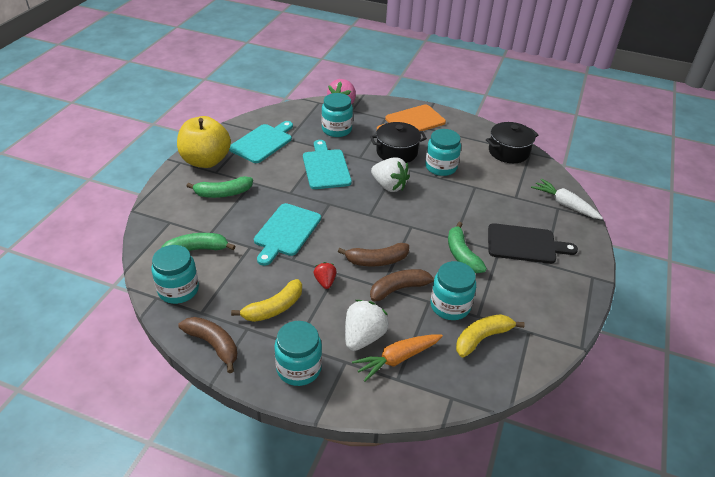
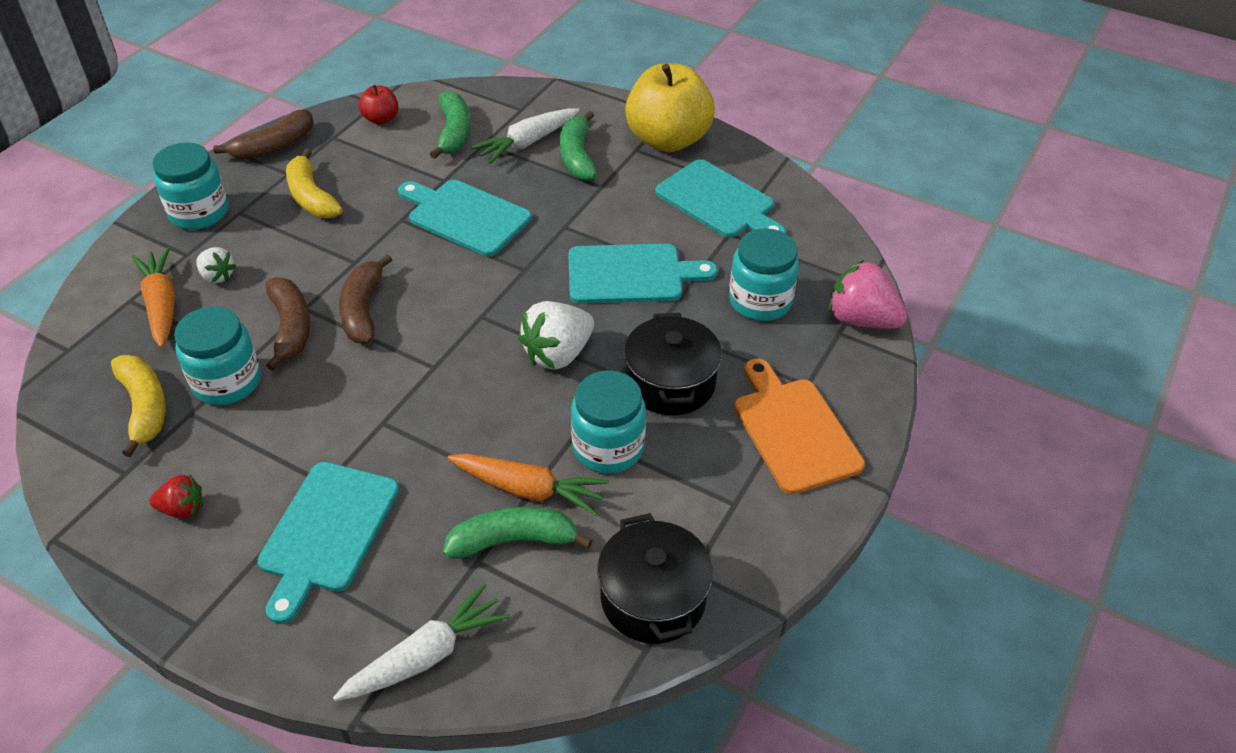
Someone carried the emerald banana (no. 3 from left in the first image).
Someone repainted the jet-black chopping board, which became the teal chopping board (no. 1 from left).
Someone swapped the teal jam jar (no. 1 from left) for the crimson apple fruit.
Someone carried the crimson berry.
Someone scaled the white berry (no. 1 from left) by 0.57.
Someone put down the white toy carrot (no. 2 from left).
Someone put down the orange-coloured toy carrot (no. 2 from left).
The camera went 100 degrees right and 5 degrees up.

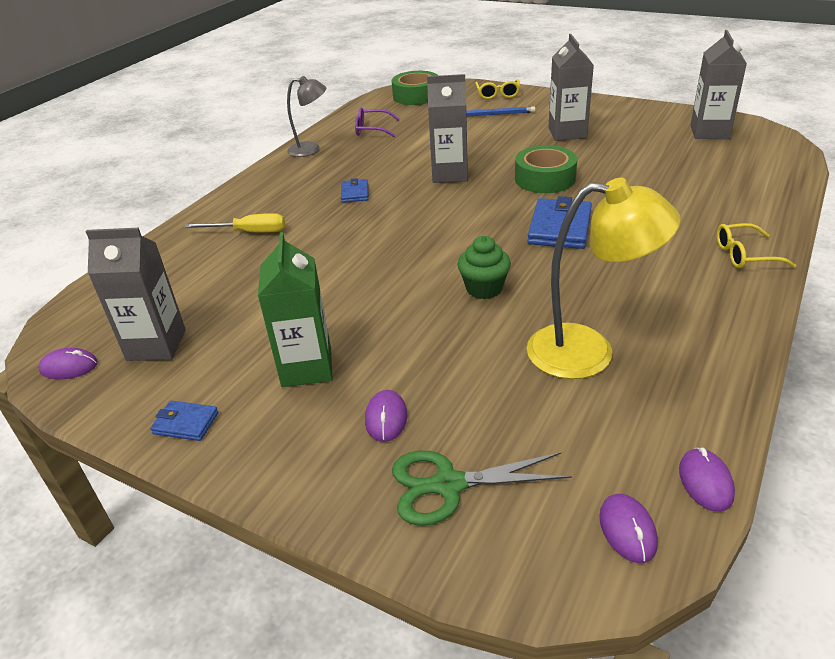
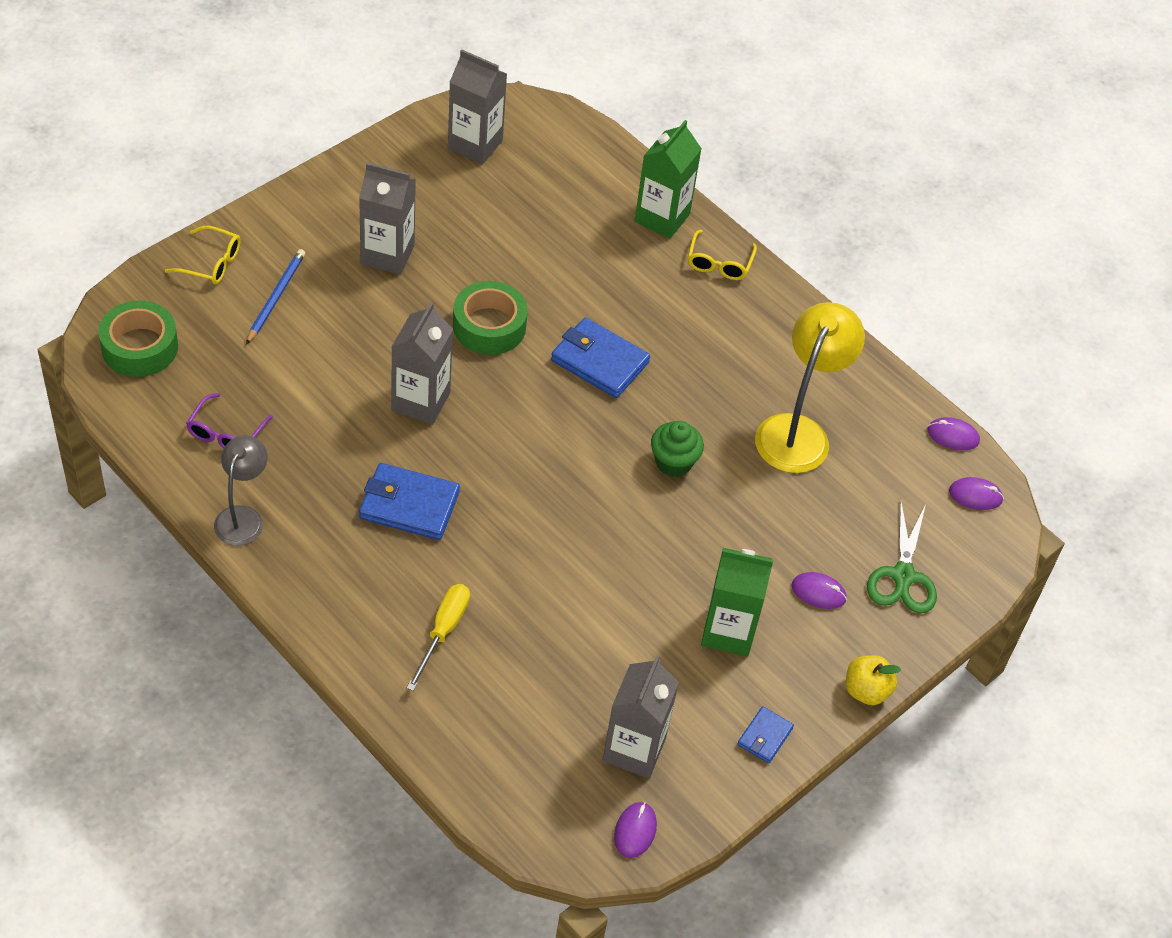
Someone scaled the blue billfold (no. 2 from left in the first image) by 1.83.
Someone put down the emerald juice carton (no. 1 from left).
Someone put down the golden apple fruit.
The camera went 80 degrees left and 15 degrees up.

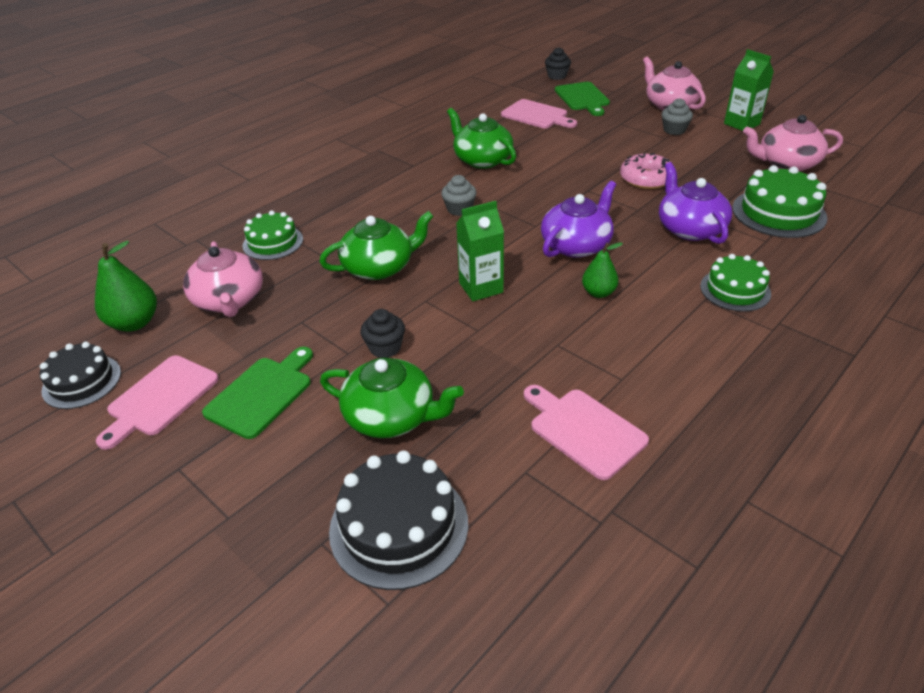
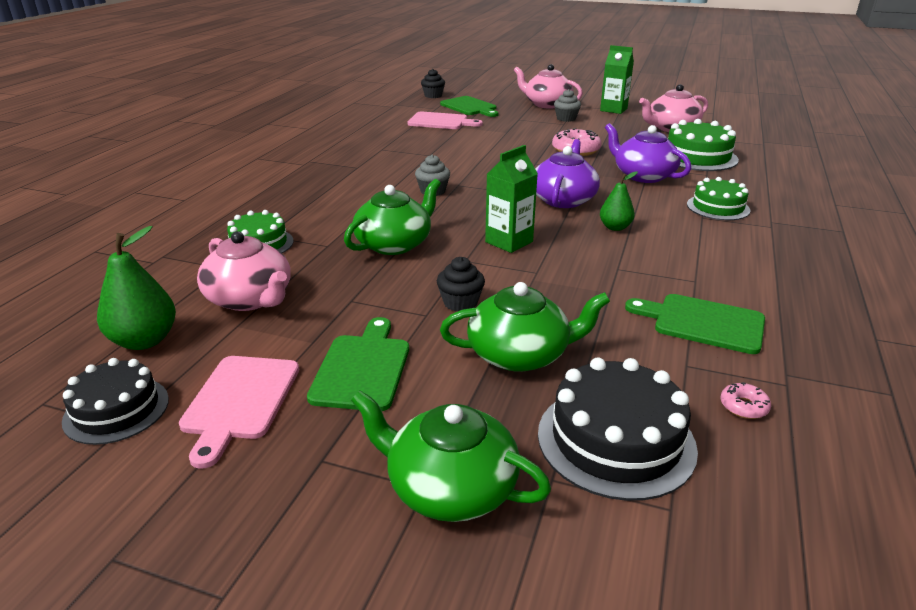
Someone carried the emerald tea pot (no. 3 from left in the first image).
Someone repainted the rose-pink chopping board (no. 3 from left), which became the emerald chopping board (no. 3 from left).
Someone put down the rose-pink glazed donut (no. 2 from left).
The camera went 25 degrees left and 10 degrees down.

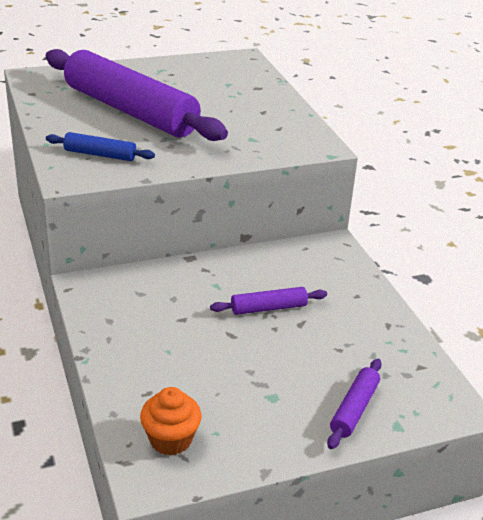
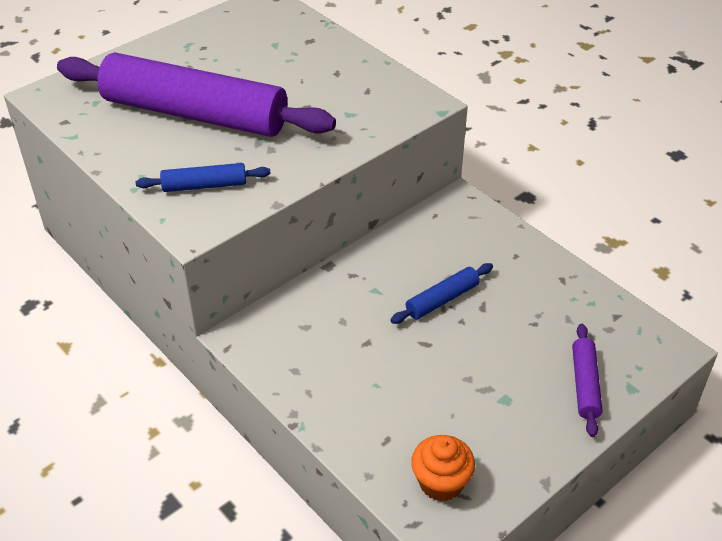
Someone repainted the royal purple dough roller (no. 2 from left), which became the blue dough roller (no. 2 from left).
The camera went 20 degrees left and 10 degrees up.

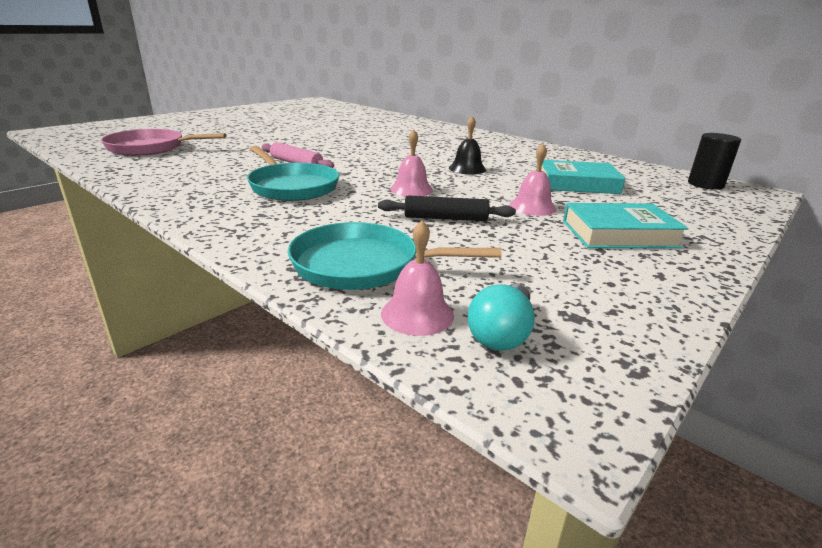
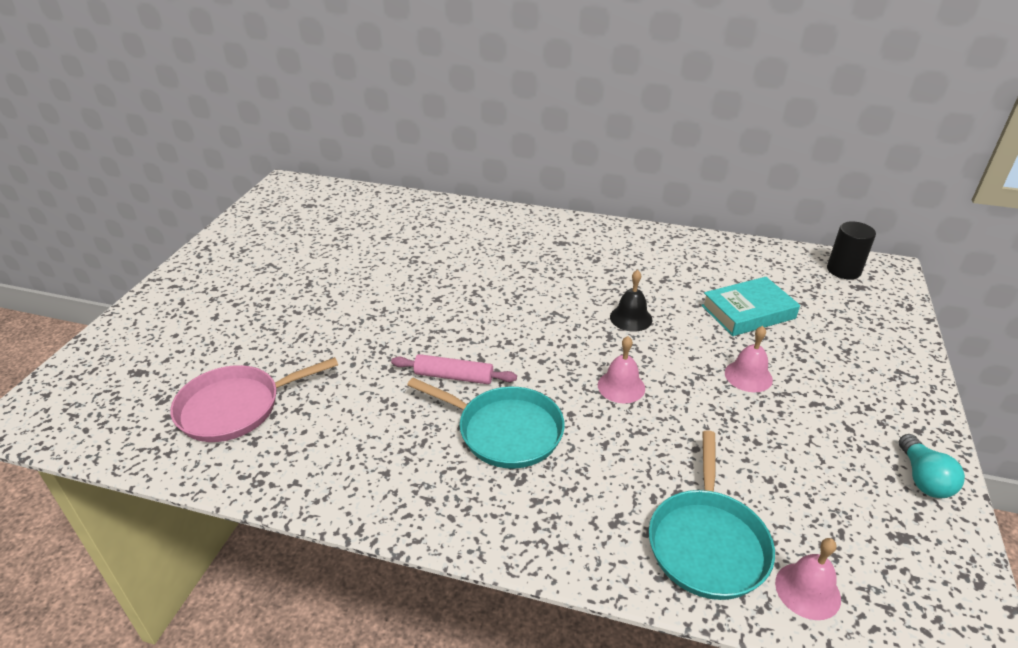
Someone took away the jet-black dough roller.
Someone took away the teal hardback (no. 2 from left).
Someone rotated the teal frying pan (no. 2 from left) by 60 degrees counterclockwise.
Someone carried the teal bulb.
The camera went 25 degrees left and 10 degrees up.

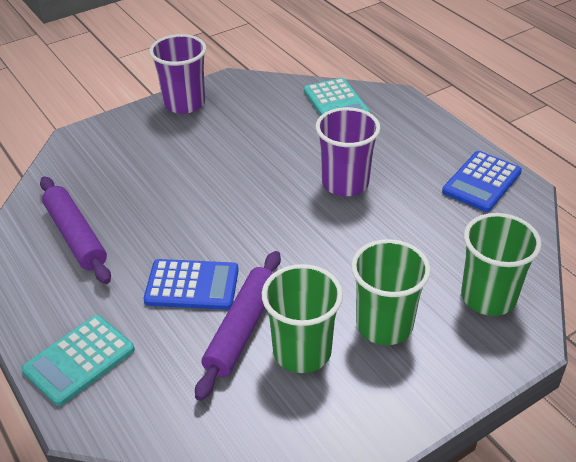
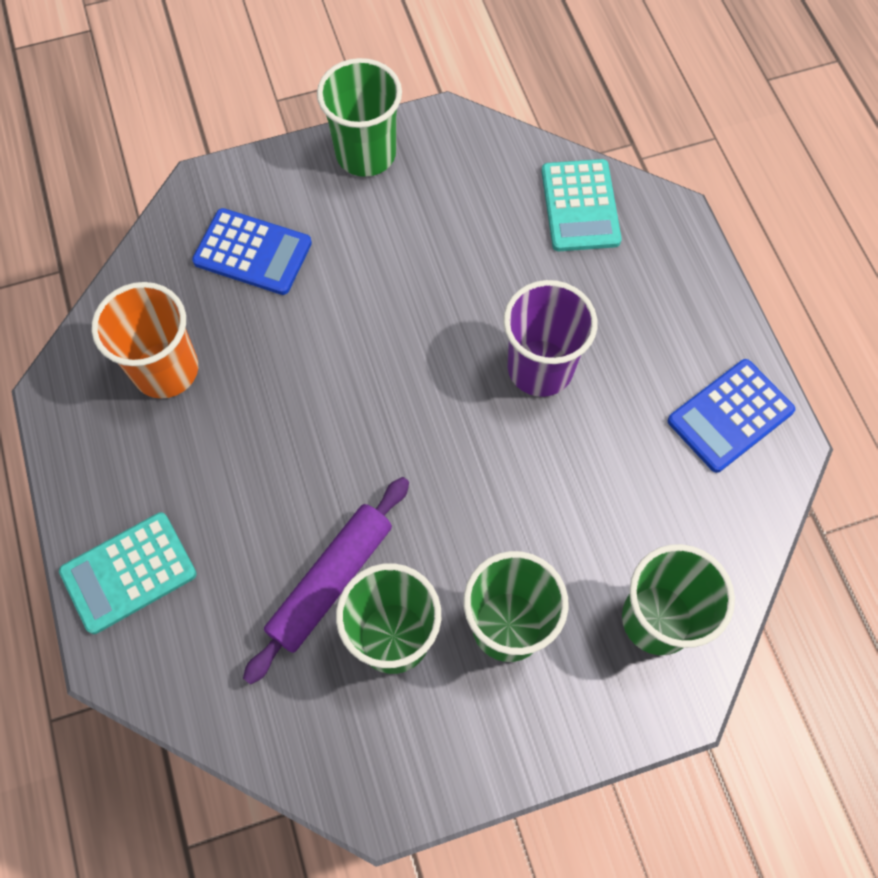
Someone repainted the royal purple cup (no. 1 from left), which became the emerald cup (no. 1 from left).
Someone swapped the royal purple dough roller (no. 1 from left) for the orange-coloured cup.
Someone carried the blue calculator (no. 1 from left).
The camera went 15 degrees right and 25 degrees up.

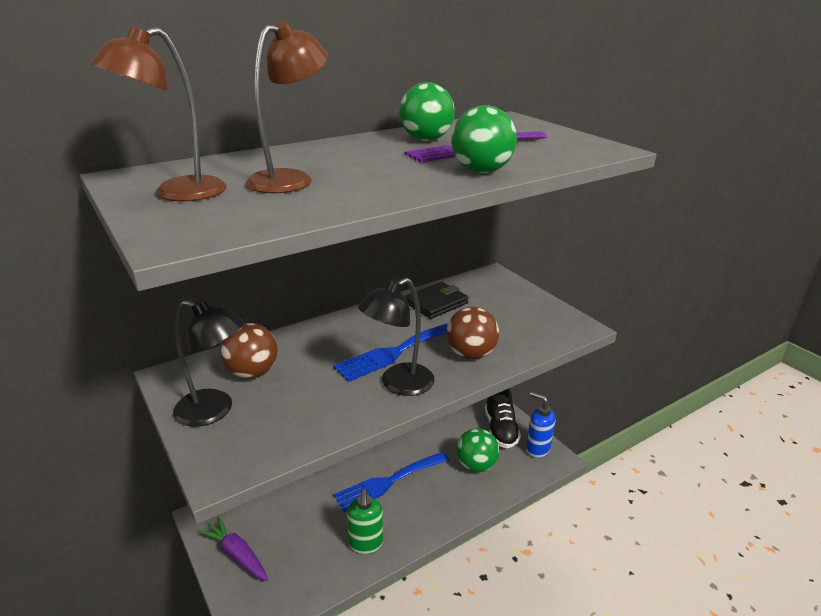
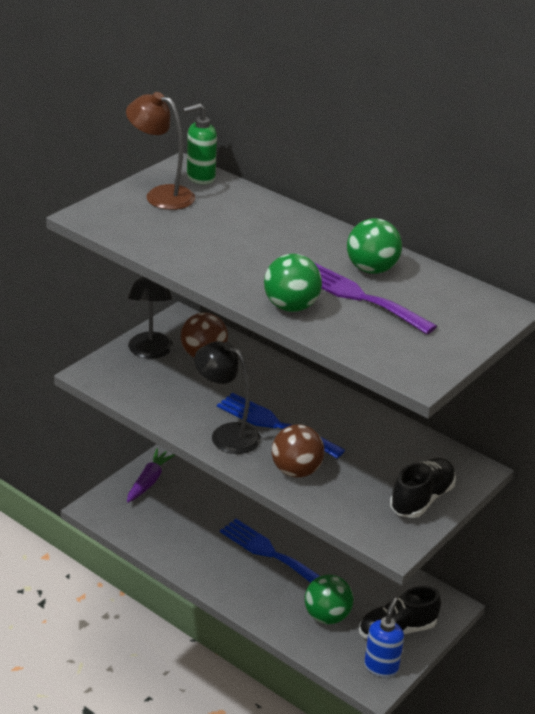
Someone took away the brown reading lamp (no. 2 from left).
Someone took away the jet-black billfold.
Someone carried the emerald soap dispenser.
Someone put down the jet-black sneaker (no. 2 from left).
The camera went 70 degrees right and 5 degrees up.

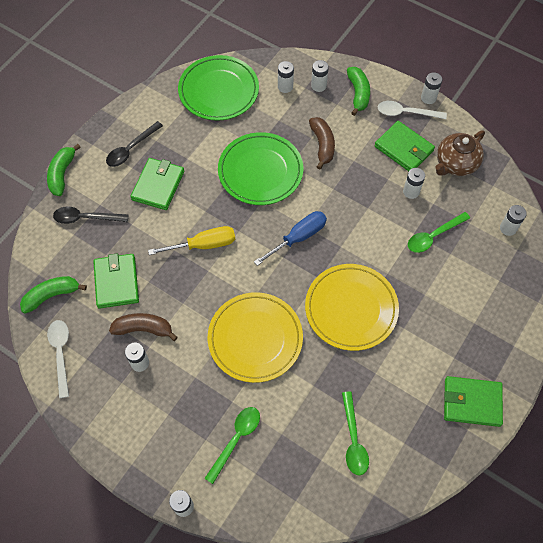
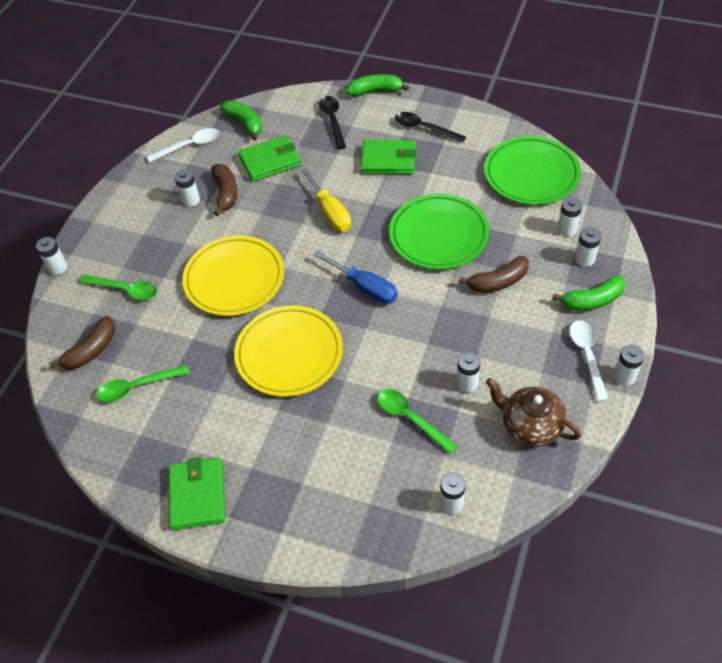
Someone took away the emerald billfold (no. 3 from left).
Someone put down the brown banana (no. 1 from left).
The camera went 80 degrees right and 10 degrees down.

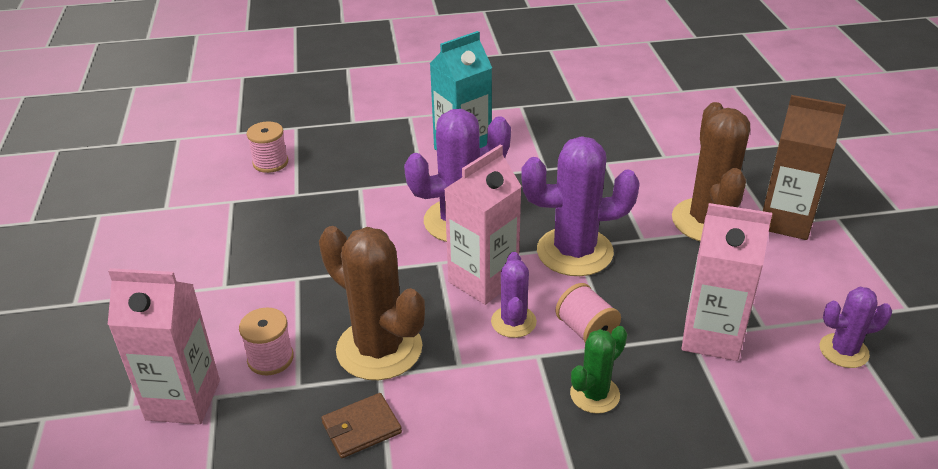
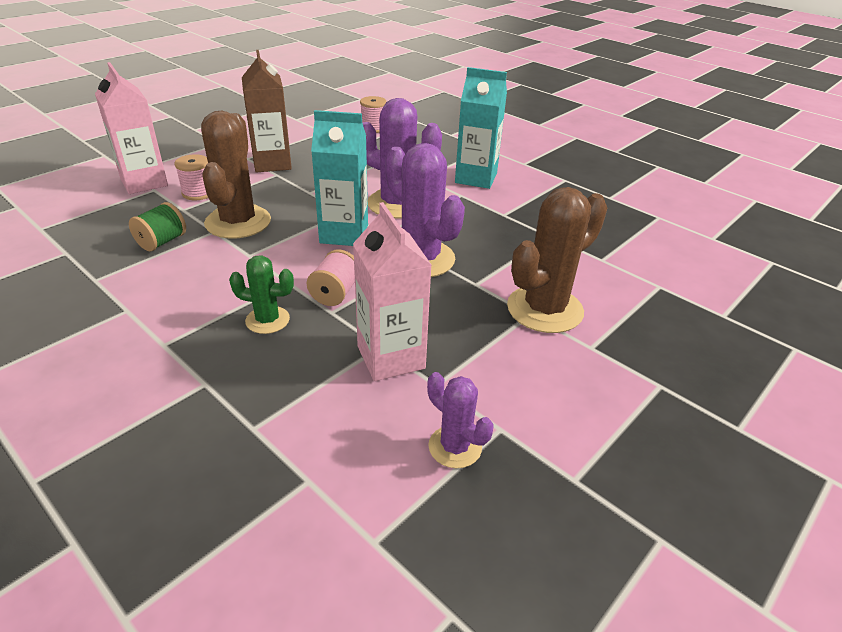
Someone carried the brown juice carton.
Someone repainted the rose-pink juice carton (no. 2 from left), which became the teal juice carton (no. 1 from left).
Someone took away the royal purple cactus (no. 2 from left).
Someone swapped the brown billfold for the emerald reel of thread.
The camera went 50 degrees right and 0 degrees up.

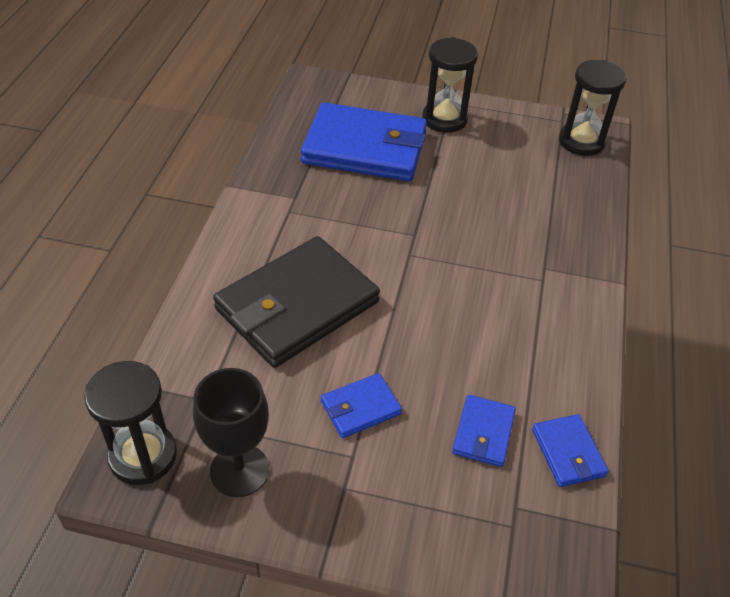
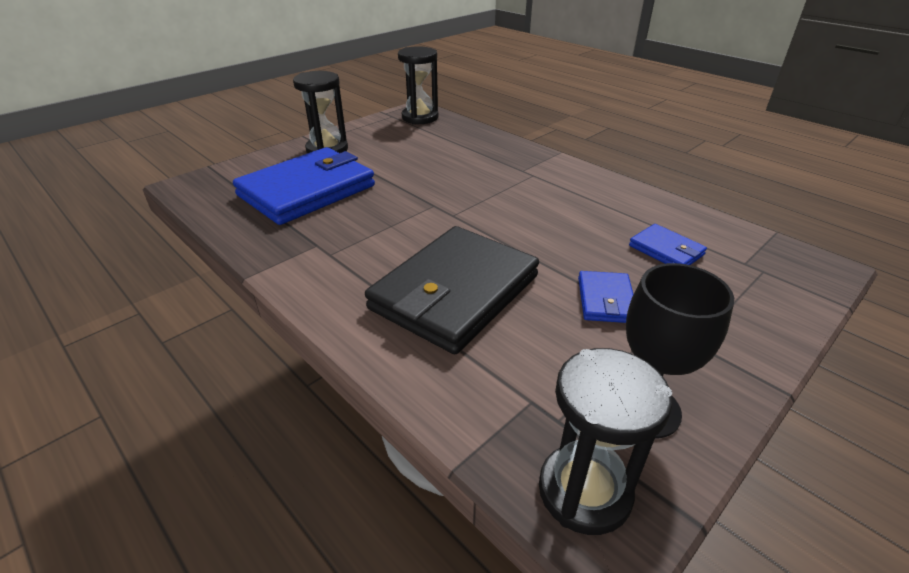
Someone rotated the jet-black billfold by 45 degrees clockwise.
Someone took away the blue billfold (no. 4 from left).
The camera went 55 degrees left and 10 degrees down.

